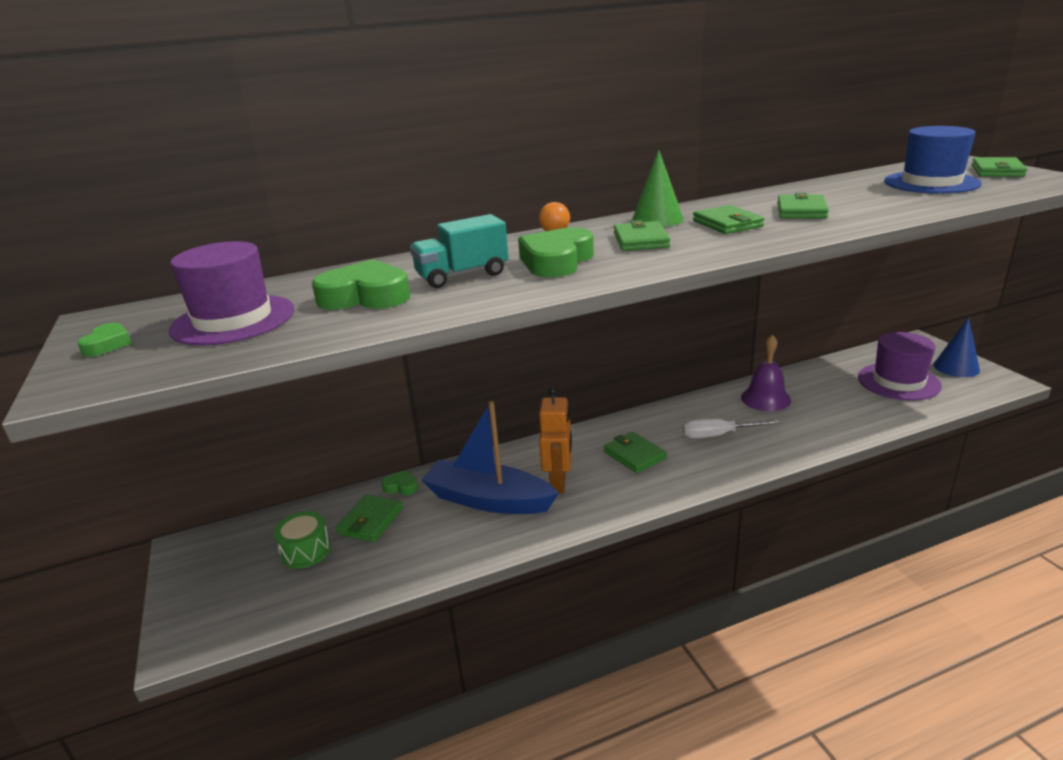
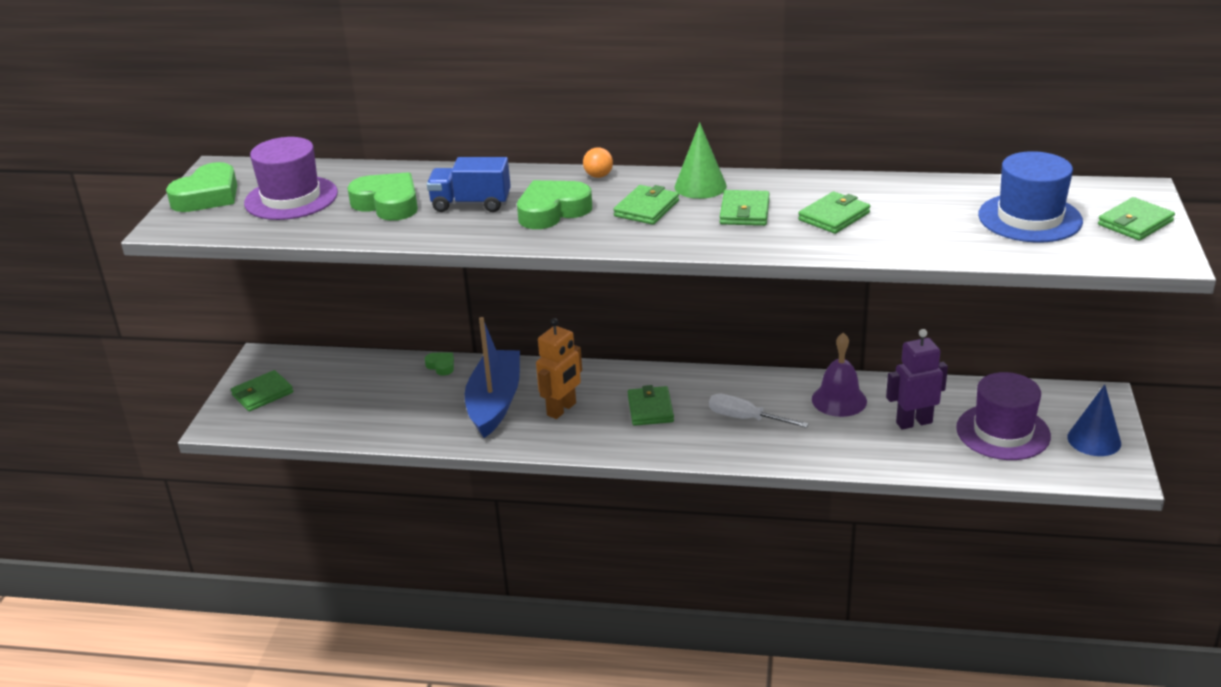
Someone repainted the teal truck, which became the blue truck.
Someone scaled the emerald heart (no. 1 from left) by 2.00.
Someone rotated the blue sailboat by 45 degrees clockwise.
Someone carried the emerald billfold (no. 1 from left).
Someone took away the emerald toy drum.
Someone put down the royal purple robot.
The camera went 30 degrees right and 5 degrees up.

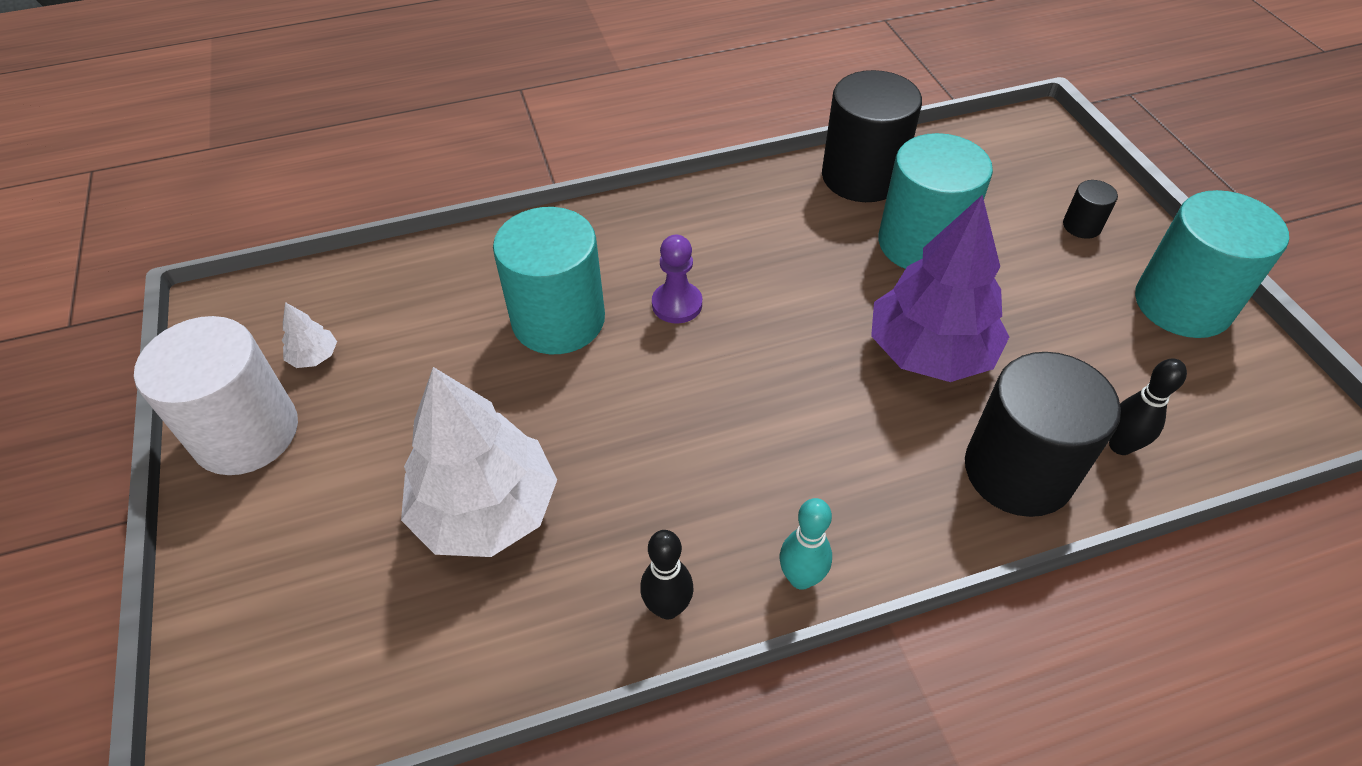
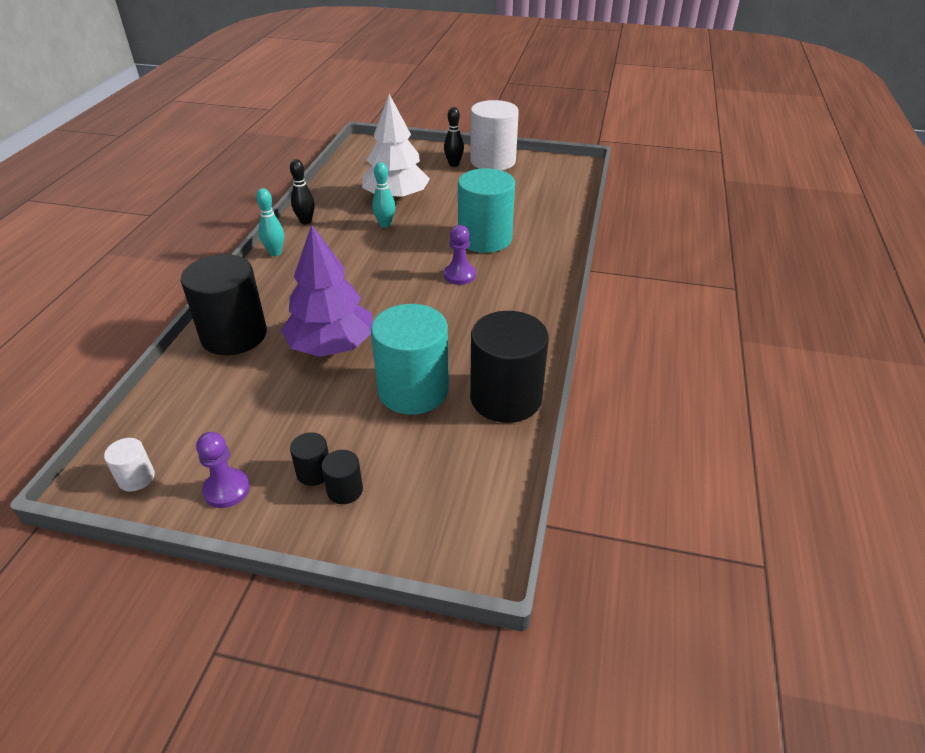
Someone swapped the teal solid cylinder (no. 3 from left) for the royal purple chess pawn (no. 1 from left).
Someone took away the white toy tree (no. 1 from left).
Someone carried the jet-black skittle (no. 2 from left).
Someone put down the teal skittle (no. 2 from left).
Someone put down the jet-black solid cylinder (no. 2 from left).
Someone put down the white solid cylinder (no. 1 from left).
The camera went 120 degrees right and 10 degrees down.

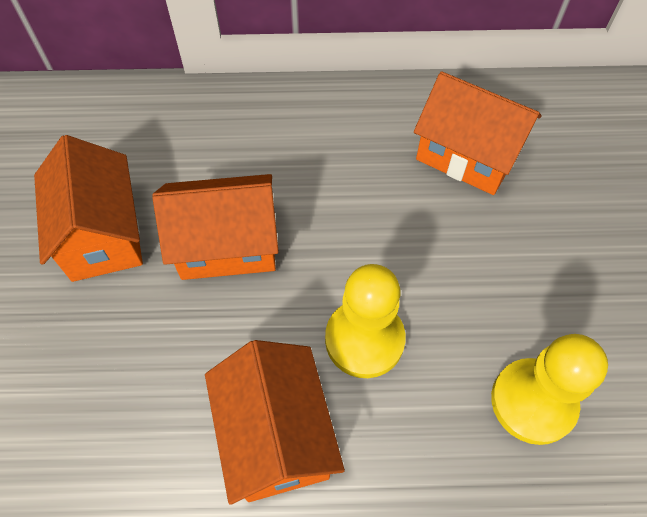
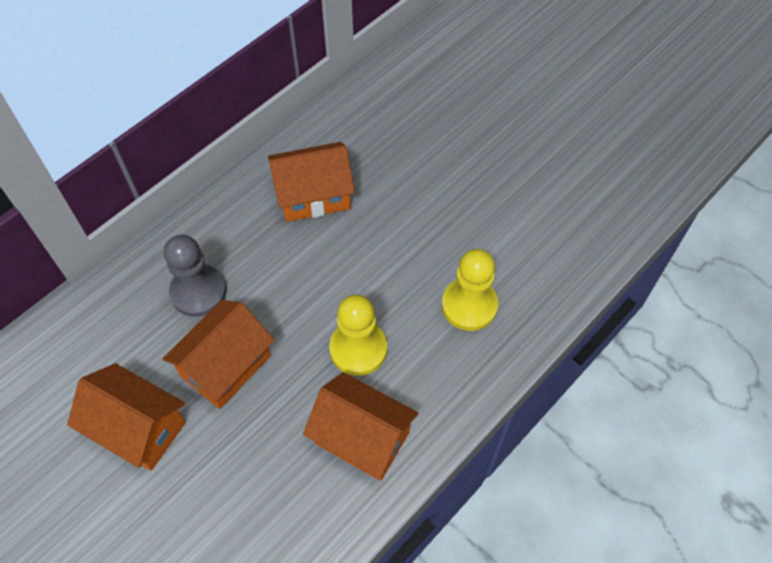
Someone put down the gray chess pawn.
The camera went 45 degrees left and 0 degrees up.

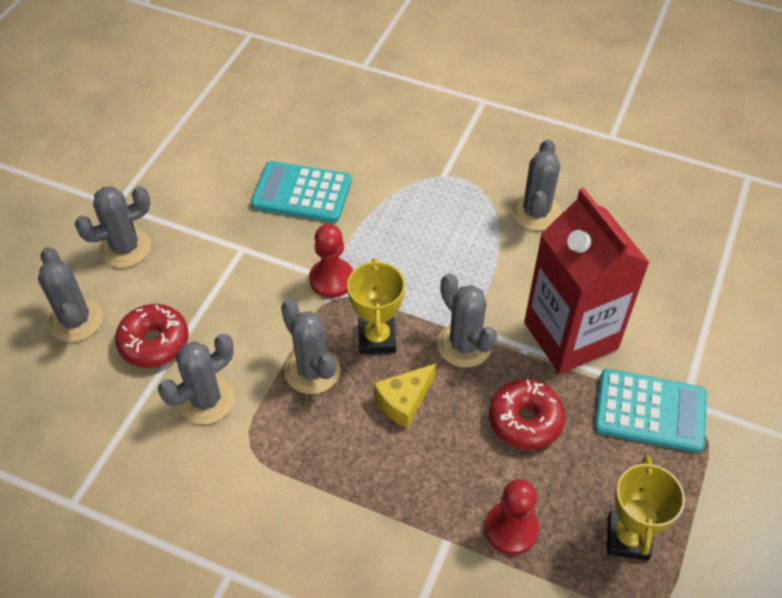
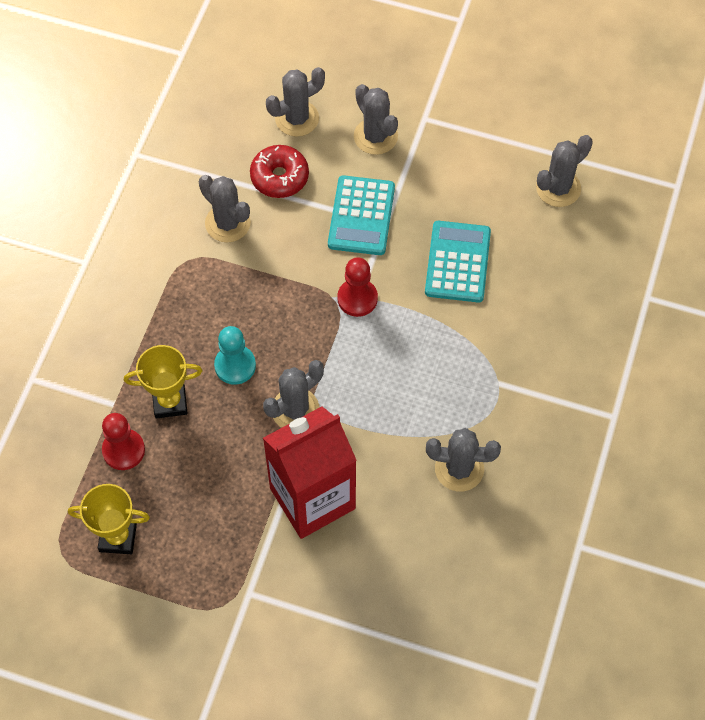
Someone carried the golden prize cup (no. 1 from left in the first image).
Someone carried the gray cactus (no. 4 from left in the first image).
Someone swapped the golden cheese wedge for the teal chess pawn.
Someone carried the teal calculator (no. 2 from left in the first image).
Someone took away the crimson glazed donut (no. 2 from left).
The camera went 85 degrees right and 10 degrees up.

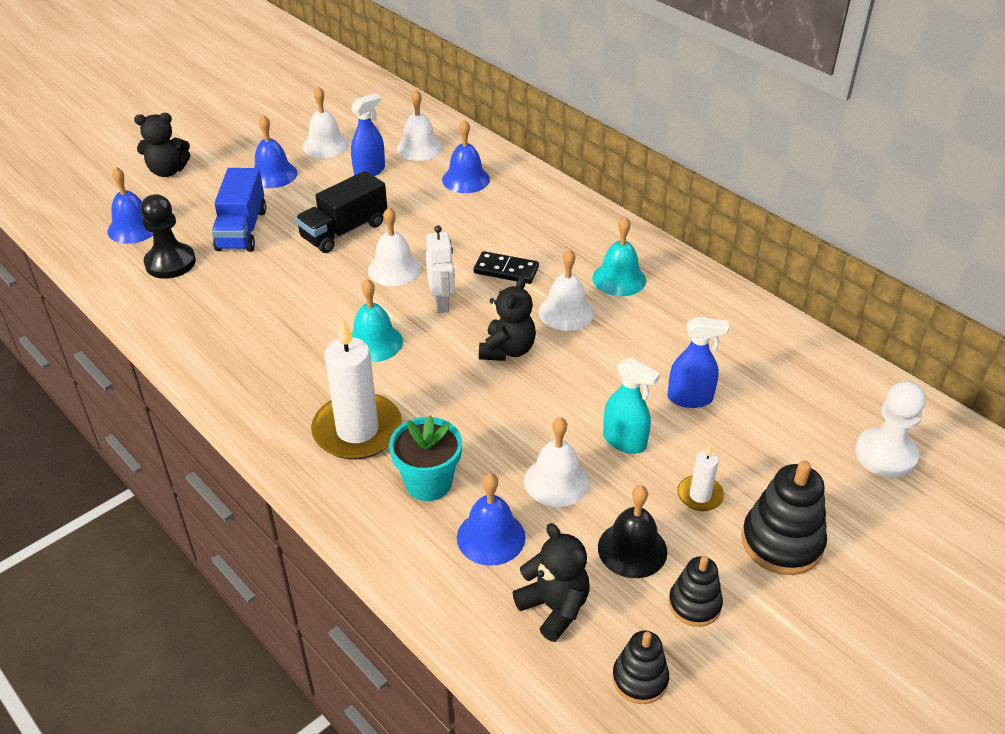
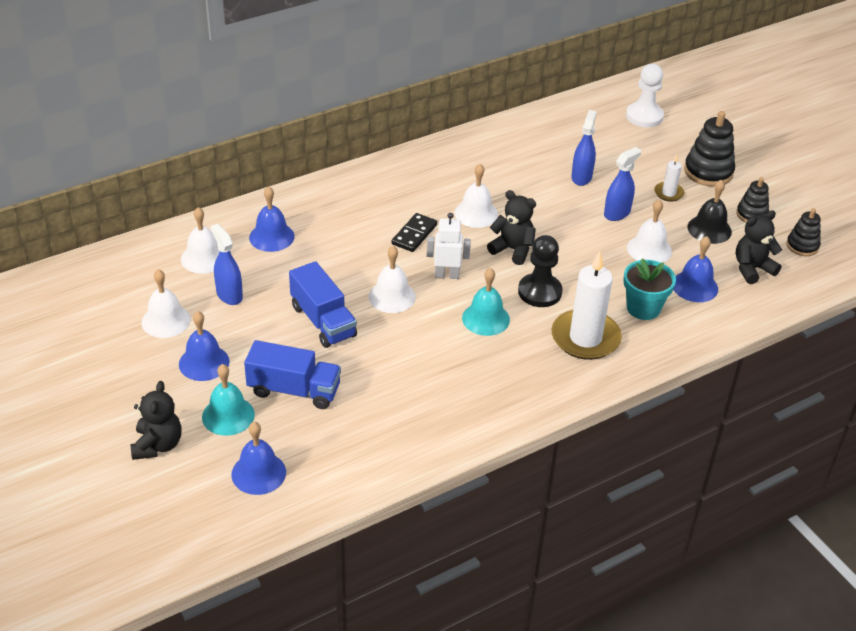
Someone repainted the jet-black truck, which became the blue truck (no. 2 from left).
Someone carried the jet-black chess pawn.
Someone carried the teal bell (no. 2 from left in the first image).
Someone repainted the teal spray bottle, which became the blue spray bottle (no. 3 from left).
The camera went 80 degrees left and 0 degrees up.

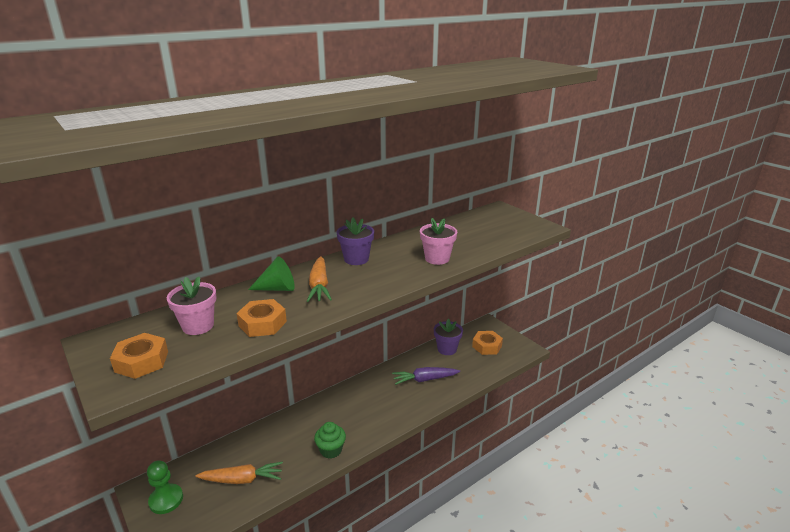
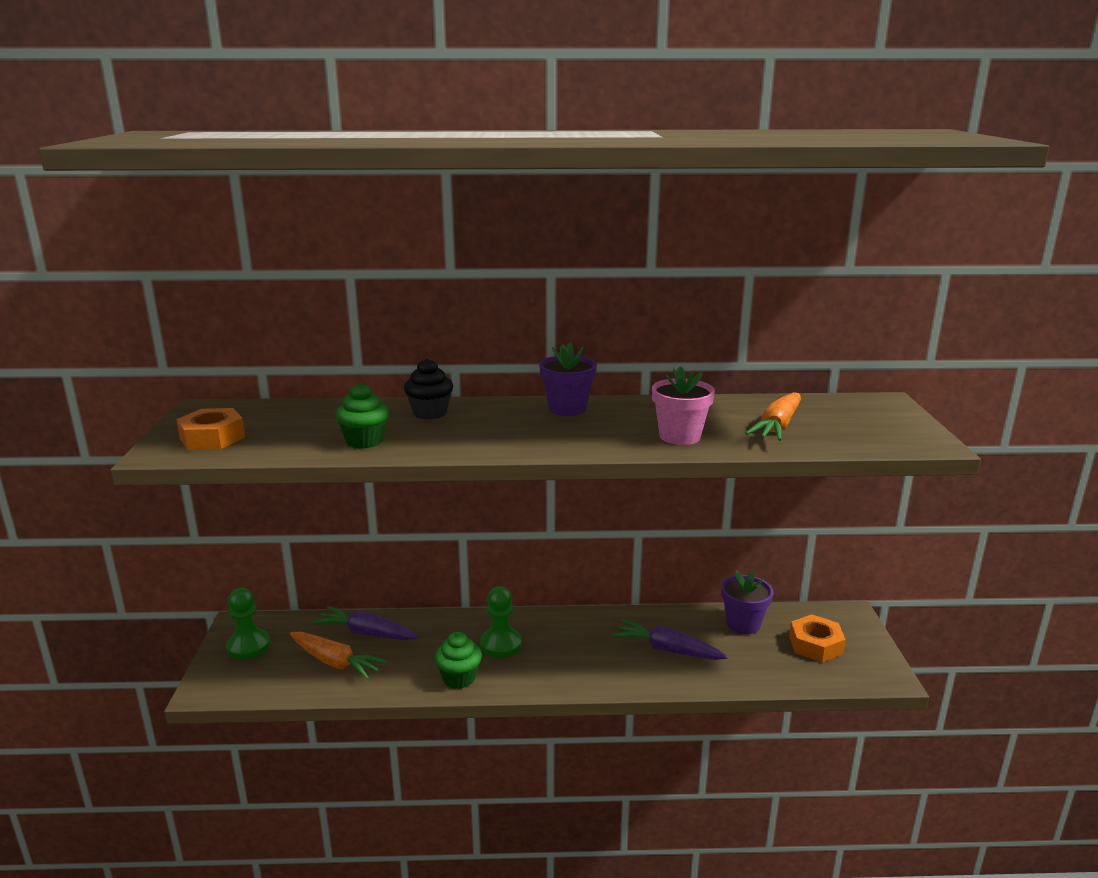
Someone swapped the emerald cone for the jet-black fairy cake.
Someone carried the orange-coloured toy carrot (no. 2 from left).
Someone took away the rose-pink flower pot (no. 1 from left).
Someone swapped the orange-coloured hexagon nut (no. 2 from left) for the emerald fairy cake (no. 1 from left).
Someone put down the emerald chess pawn (no. 2 from left).
Someone put down the royal purple toy carrot (no. 1 from left).
The camera went 35 degrees right and 5 degrees down.

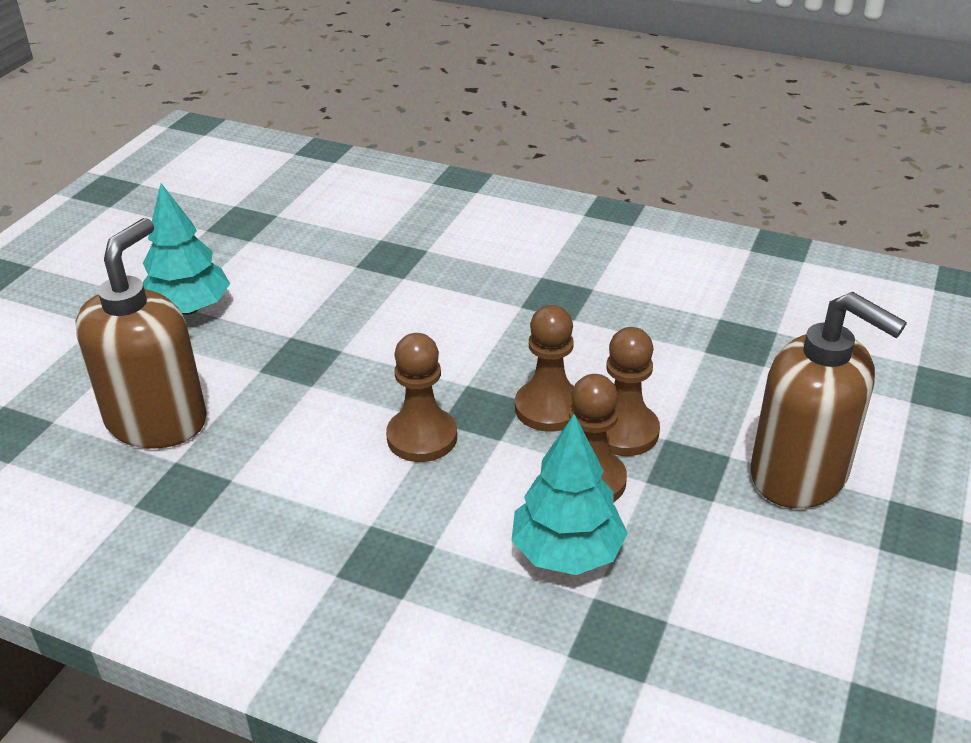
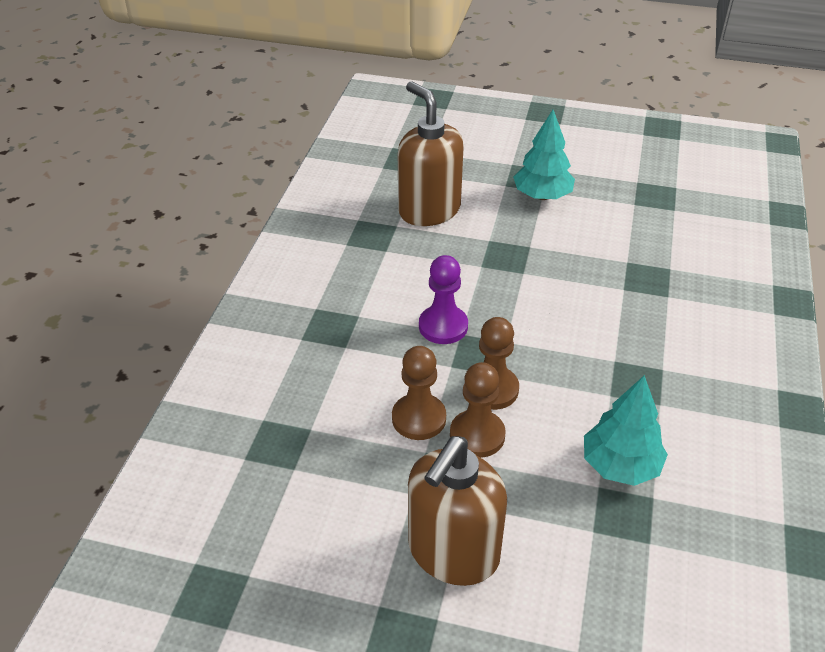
Someone rotated the brown soap dispenser (no. 1 from left) by 135 degrees counterclockwise.
Someone repainted the brown chess pawn (no. 1 from left), which became the royal purple chess pawn.
Someone carried the teal toy tree (no. 2 from left).
The camera went 80 degrees right and 5 degrees up.

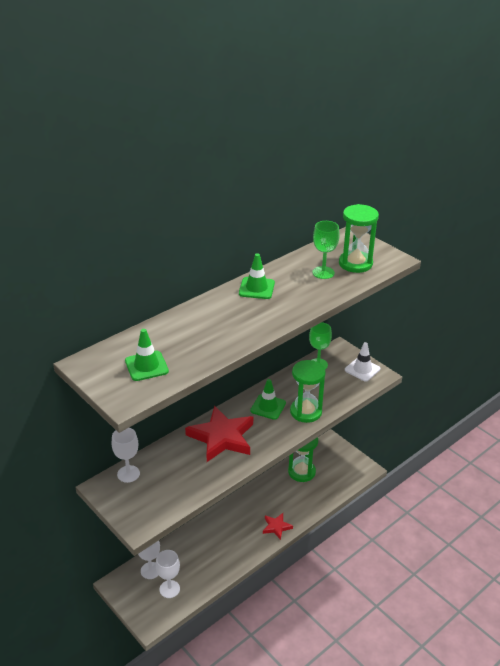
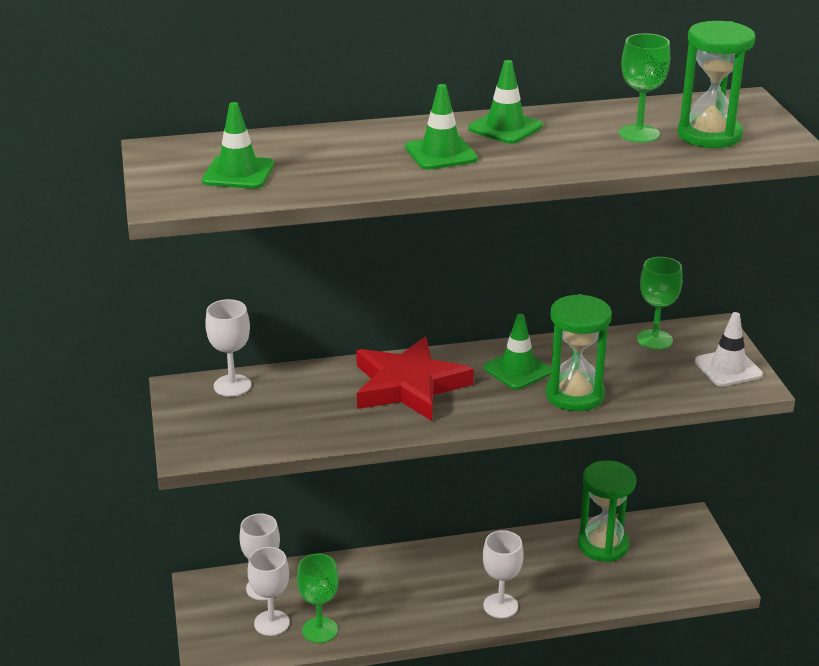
Someone swapped the crimson star (no. 2 from left) for the white wine glass (no. 4 from left).
Someone put down the emerald road cone (no. 2 from left).
Someone put down the emerald wine glass (no. 1 from left).
The camera went 30 degrees right and 5 degrees down.

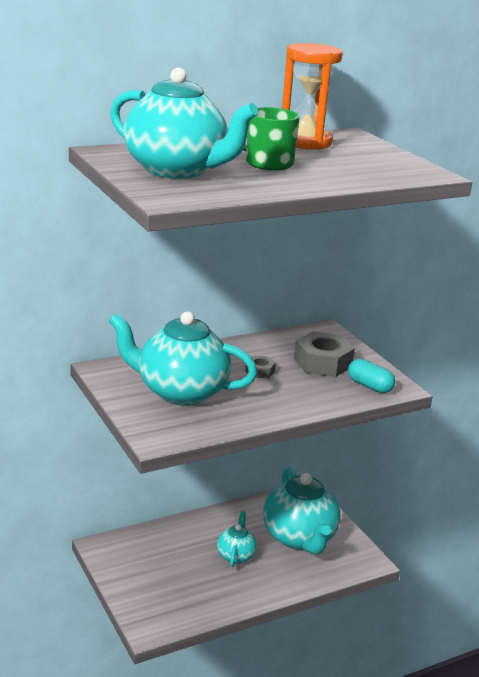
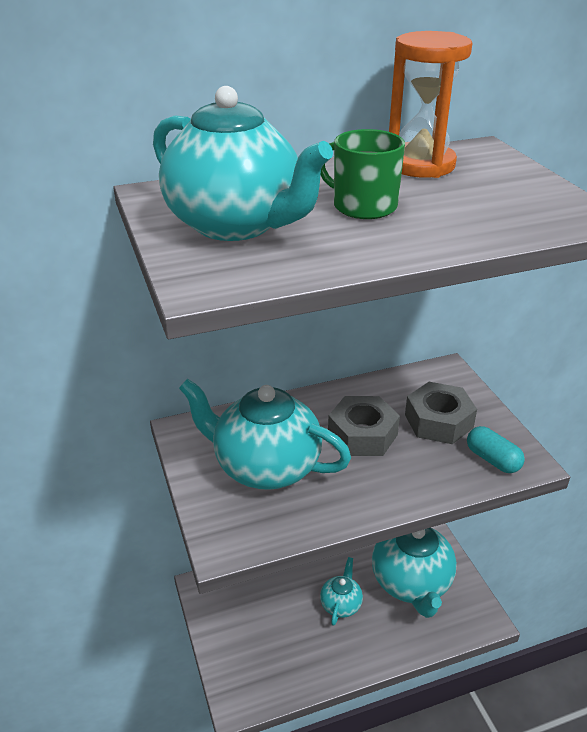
Someone scaled the gray hexagon nut (no. 1 from left) by 2.01.
The camera went 10 degrees right and 10 degrees up.

